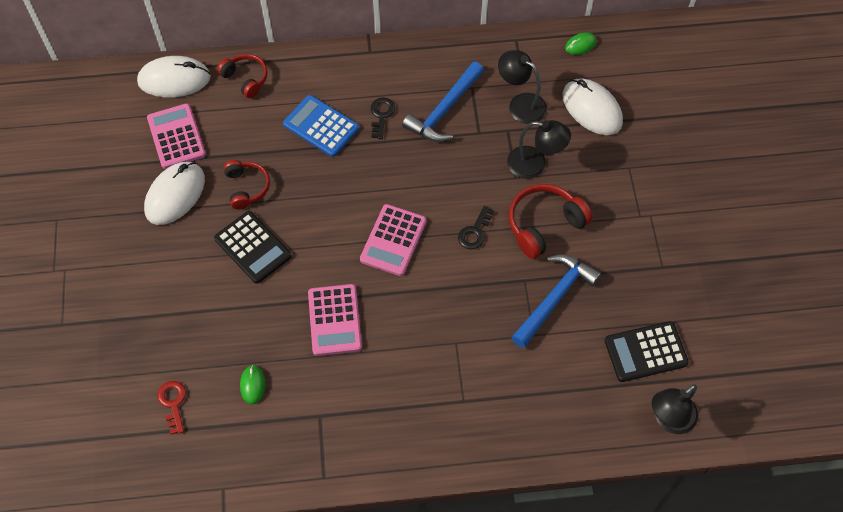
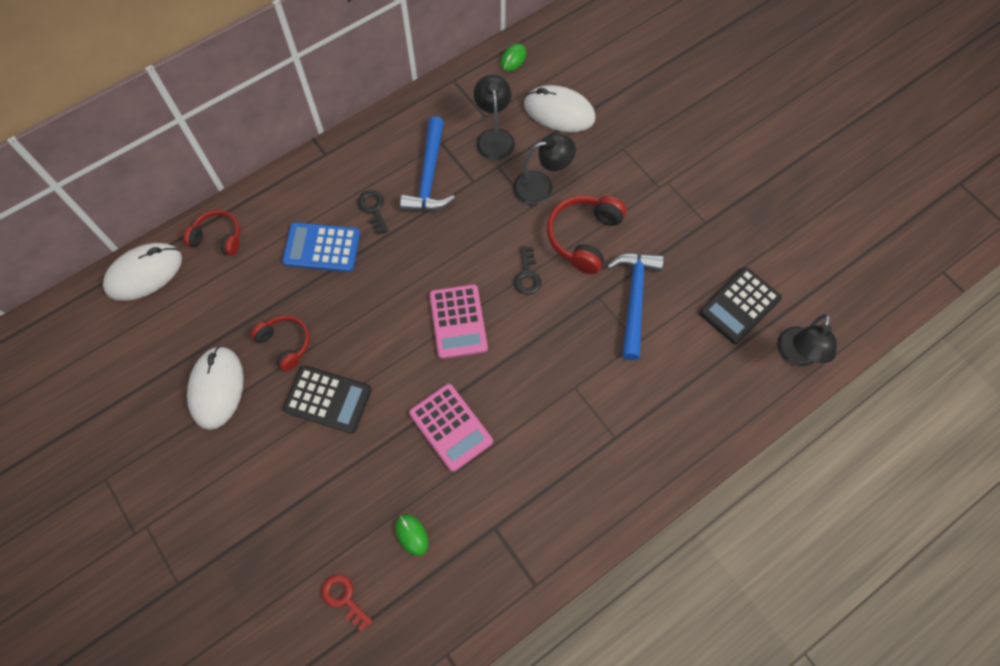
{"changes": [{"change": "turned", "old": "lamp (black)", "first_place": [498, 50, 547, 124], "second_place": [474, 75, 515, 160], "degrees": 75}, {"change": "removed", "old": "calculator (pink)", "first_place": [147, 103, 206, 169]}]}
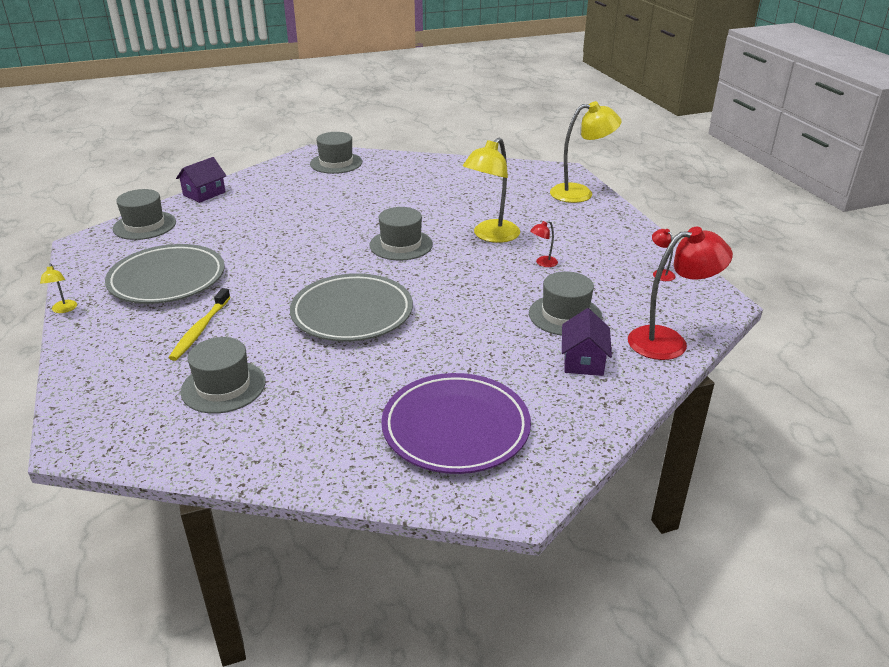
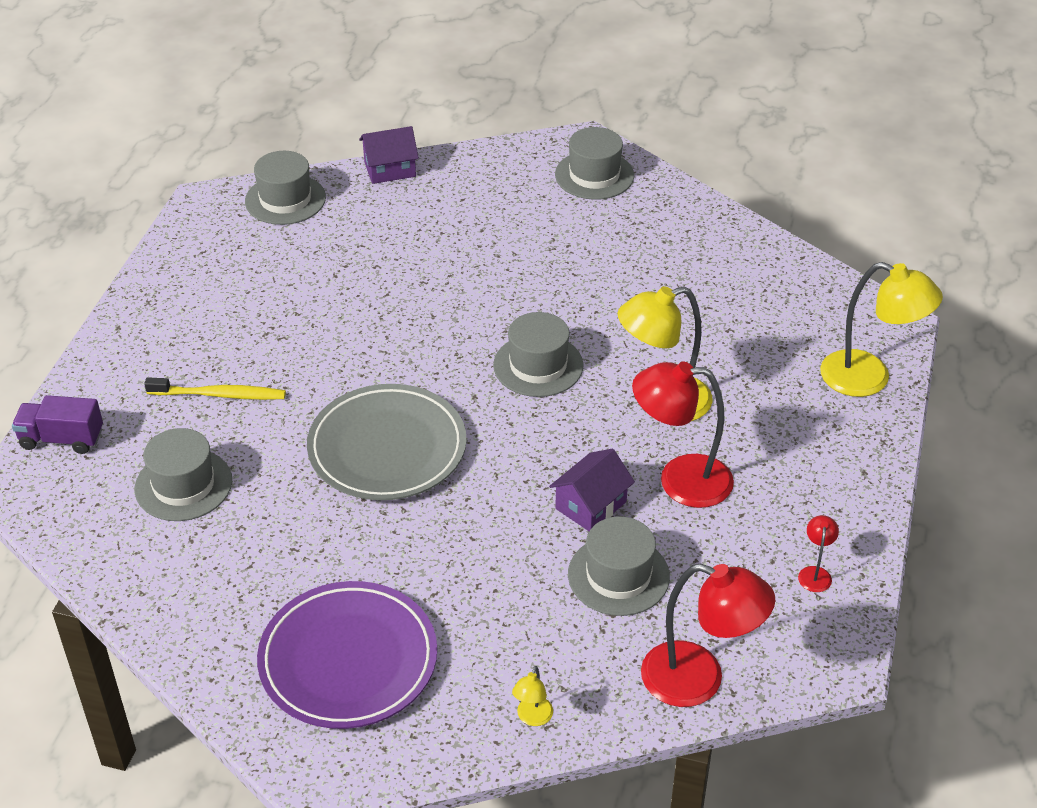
{"changes": [{"change": "added", "new": "truck (purple)", "second_place": [12, 395, 103, 454]}, {"change": "turned", "old": "toothbrush (yellow)", "first_place": [169, 288, 231, 361], "second_place": [144, 377, 286, 400], "degrees": -135}, {"change": "moved", "old": "lamp (yellow)", "first_place": [40, 264, 77, 313], "second_place": [512, 666, 553, 726]}, {"change": "moved", "old": "house (purple)", "first_place": [562, 308, 612, 376], "second_place": [549, 448, 635, 531]}, {"change": "resized", "old": "lamp (red)", "first_place": [530, 221, 558, 267], "second_place": [632, 362, 734, 508], "factor": 2.29}, {"change": "removed", "old": "plate (grey)", "first_place": [105, 244, 225, 304]}]}
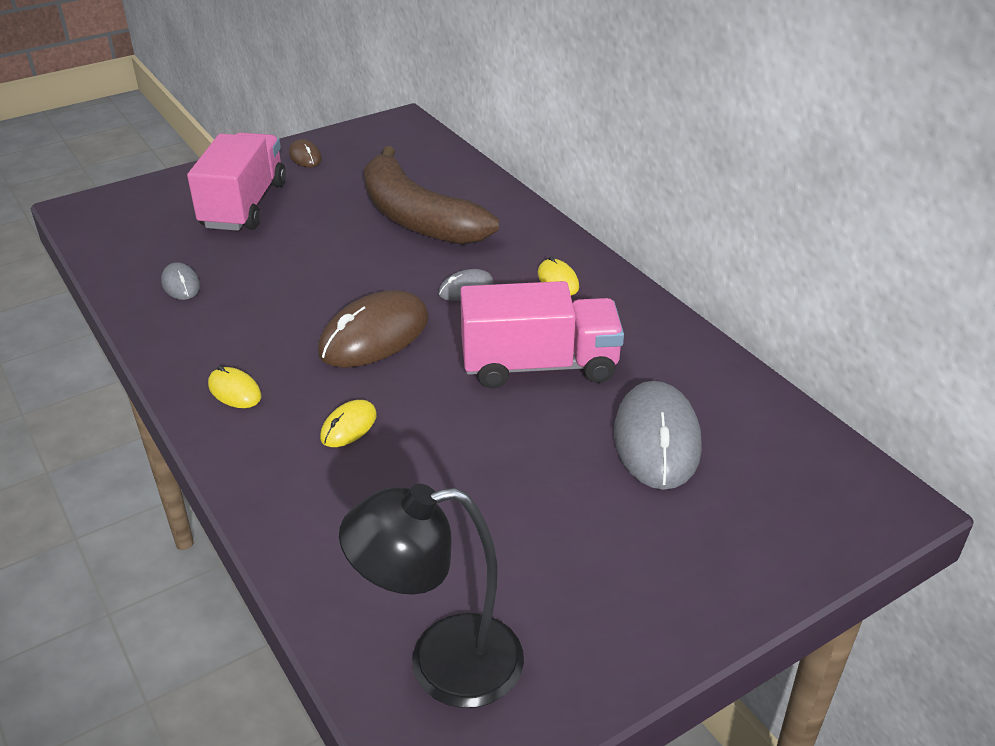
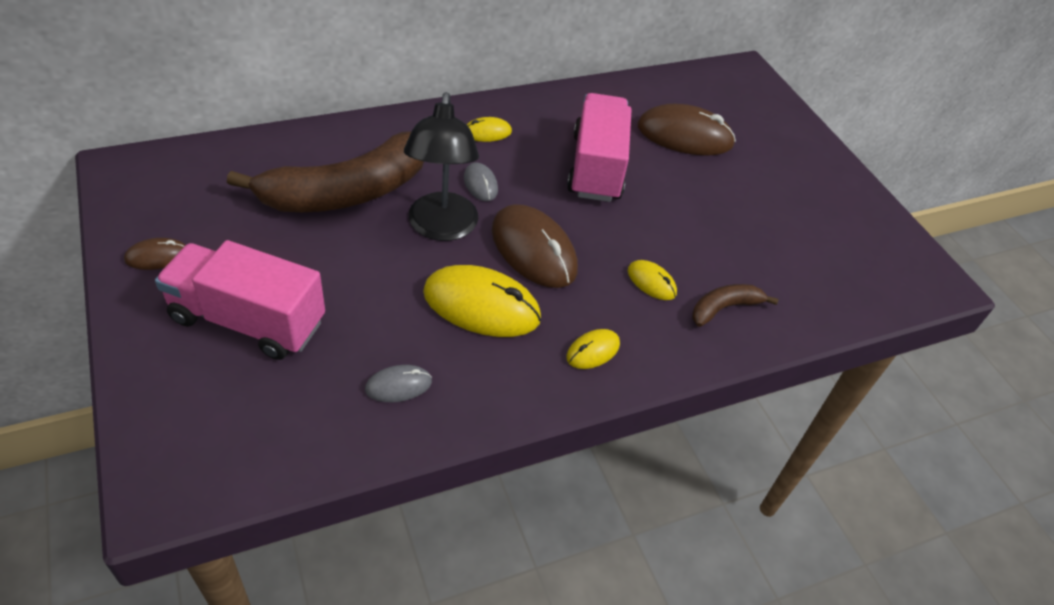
{"changes": [{"change": "moved", "old": "lamp (black)", "first_place": [339, 484, 524, 708], "second_place": [404, 92, 479, 241]}, {"change": "added", "new": "mouse (yellow)", "second_place": [423, 265, 541, 337]}, {"change": "recoloured", "old": "mouse (grey)", "new": "mouse (brown)", "first_place": [614, 381, 702, 490], "second_place": [638, 104, 736, 156]}, {"change": "added", "new": "banana (brown)", "second_place": [692, 284, 778, 327]}]}
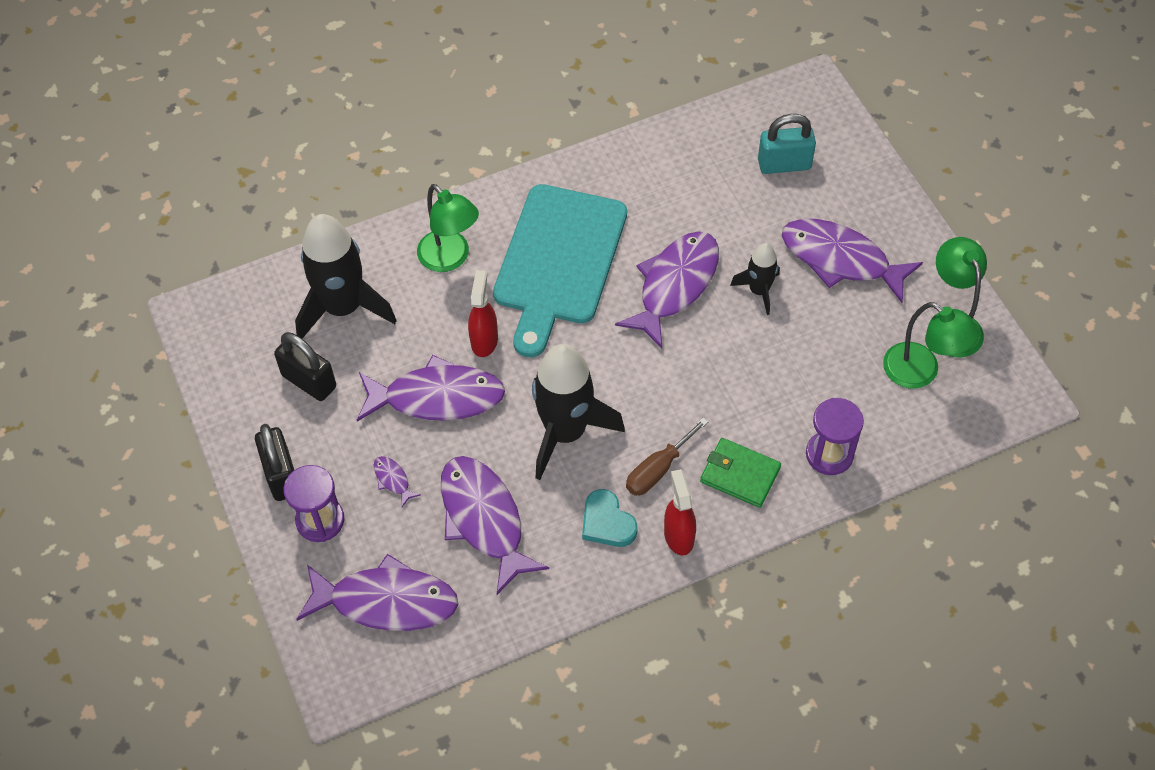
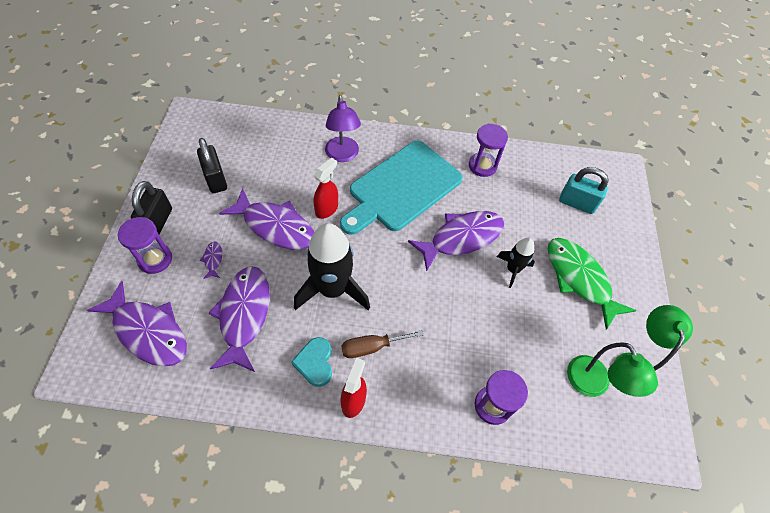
{"changes": [{"change": "recoloured", "old": "lamp (green)", "new": "lamp (purple)", "first_place": [417, 184, 479, 272], "second_place": [325, 95, 361, 162]}, {"change": "added", "new": "hourglass (purple)", "second_place": [469, 124, 508, 177]}, {"change": "recoloured", "old": "fish (purple)", "new": "fish (green)", "first_place": [782, 219, 923, 303], "second_place": [548, 238, 637, 330]}, {"change": "removed", "old": "rocket (black)", "first_place": [295, 214, 397, 339]}, {"change": "removed", "old": "wallet (green)", "first_place": [700, 438, 781, 508]}]}
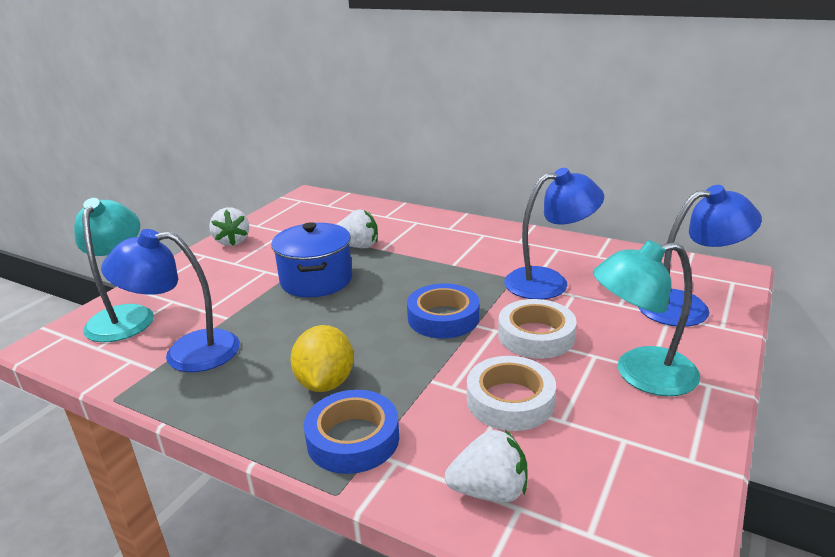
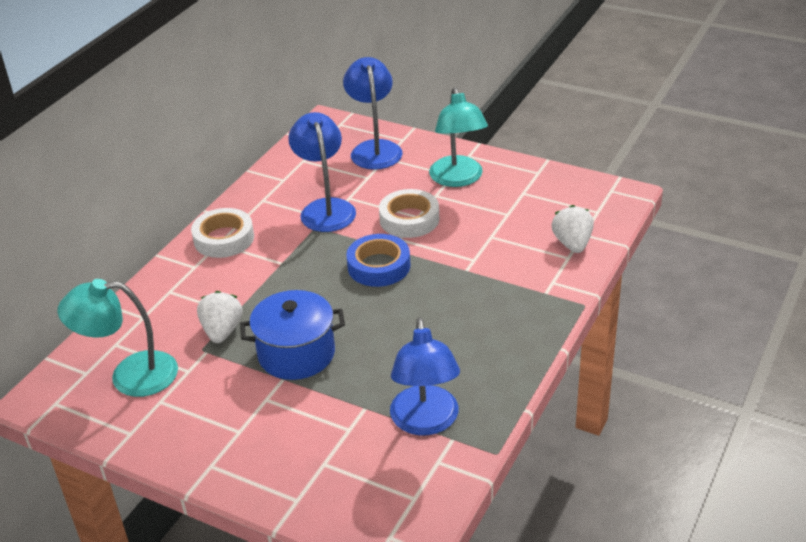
{"changes": [{"change": "moved", "old": "lamp (turquoise)", "first_place": [74, 198, 154, 342], "second_place": [58, 279, 178, 397]}, {"change": "moved", "old": "tape (white)", "first_place": [467, 356, 556, 431], "second_place": [191, 208, 254, 258]}, {"change": "removed", "old": "strawberry (white)", "first_place": [209, 208, 249, 246]}, {"change": "removed", "old": "lemon (yellow)", "first_place": [290, 325, 354, 392]}, {"change": "removed", "old": "tape (blue)", "first_place": [304, 390, 399, 474]}]}
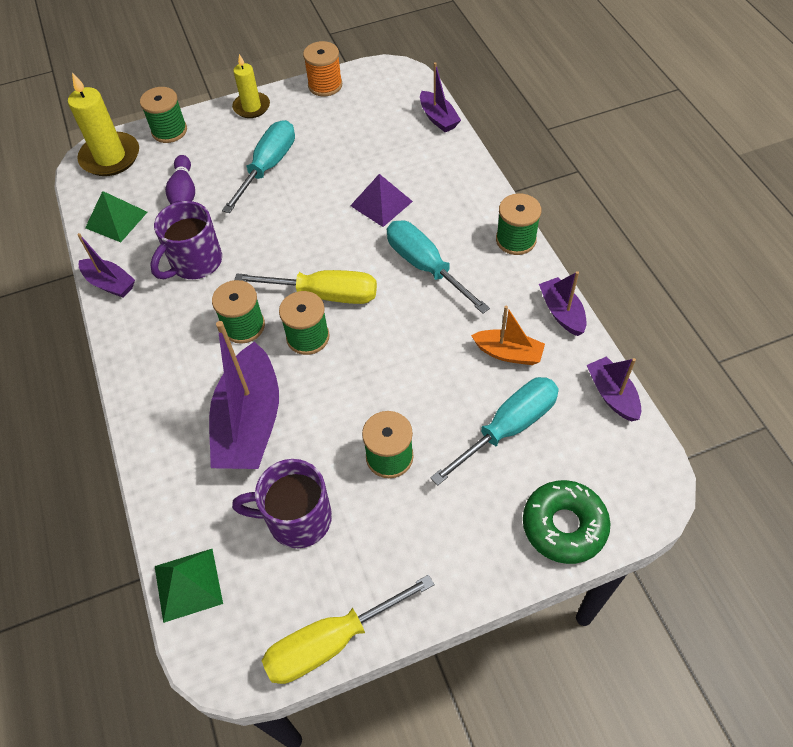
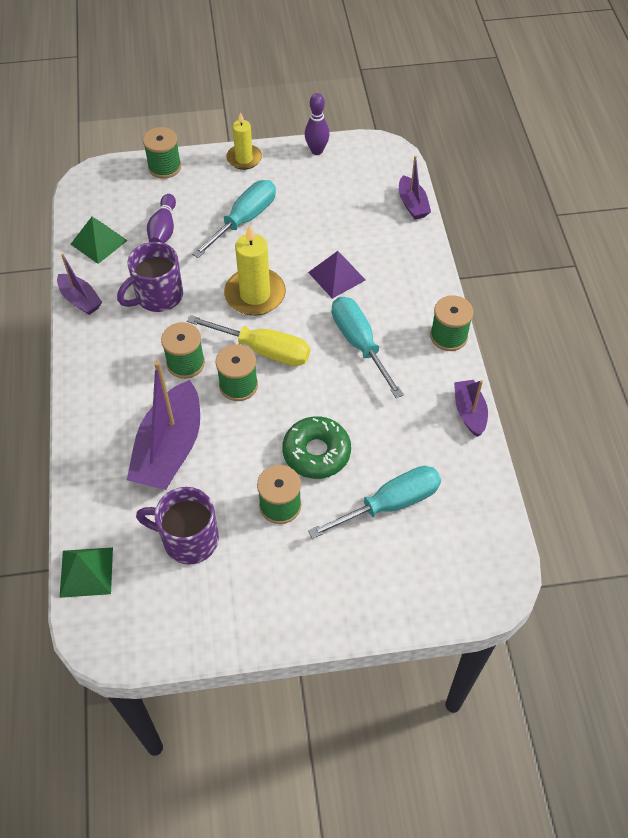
{"changes": [{"change": "moved", "old": "candle (yellow)", "first_place": [68, 72, 139, 176], "second_place": [224, 224, 286, 316]}, {"change": "moved", "old": "donut (green)", "first_place": [523, 480, 611, 564], "second_place": [282, 416, 351, 479]}, {"change": "replaced", "old": "spool (orange)", "new": "bowling pin (purple)", "first_place": [303, 41, 342, 96], "second_place": [305, 93, 330, 155]}, {"change": "removed", "old": "screwdriver (yellow)", "first_place": [262, 575, 435, 684]}, {"change": "removed", "old": "boat (orange)", "first_place": [471, 306, 545, 365]}, {"change": "removed", "old": "boat (purple)", "first_place": [587, 356, 641, 421]}]}
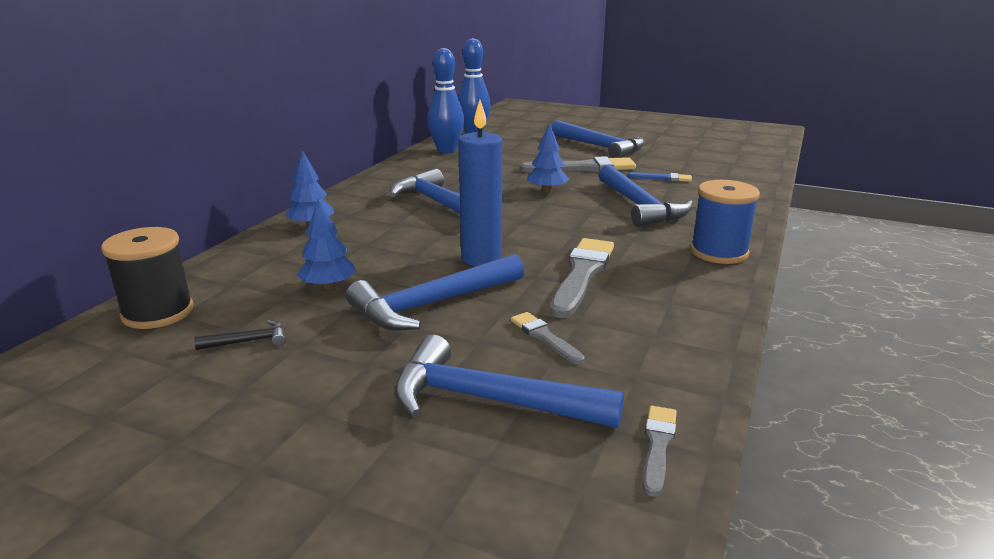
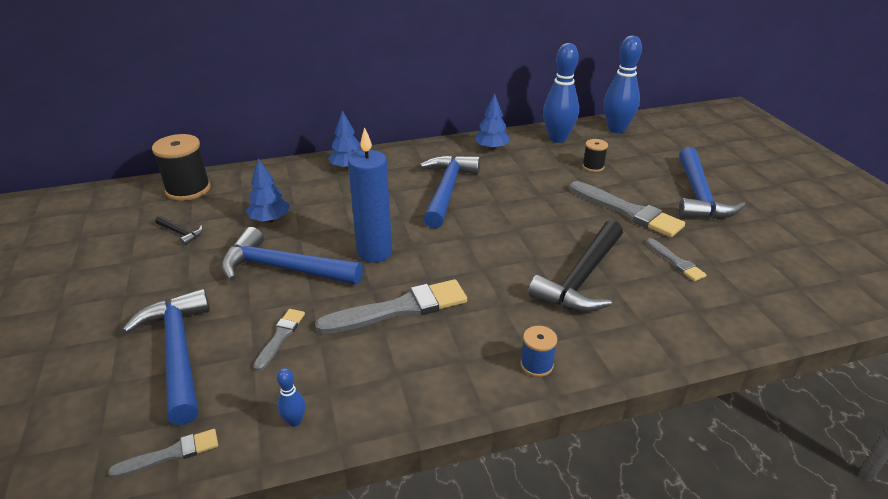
{"changes": [{"change": "added", "new": "bowling pin (blue)", "second_place": [277, 368, 306, 427]}, {"change": "moved", "old": "tree (blue)", "first_place": [527, 122, 569, 192], "second_place": [475, 94, 510, 150]}, {"change": "resized", "old": "spool (blue)", "first_place": [690, 180, 760, 264], "second_place": [521, 326, 557, 377], "factor": 0.53}, {"change": "recoloured", "old": "hammer (blue)", "new": "hammer (black)", "first_place": [598, 165, 693, 227], "second_place": [528, 220, 623, 312]}, {"change": "added", "new": "spool (black)", "second_place": [582, 139, 608, 172]}, {"change": "recoloured", "old": "brush (blue)", "new": "brush (grey)", "first_place": [628, 172, 692, 182], "second_place": [646, 238, 707, 281]}]}
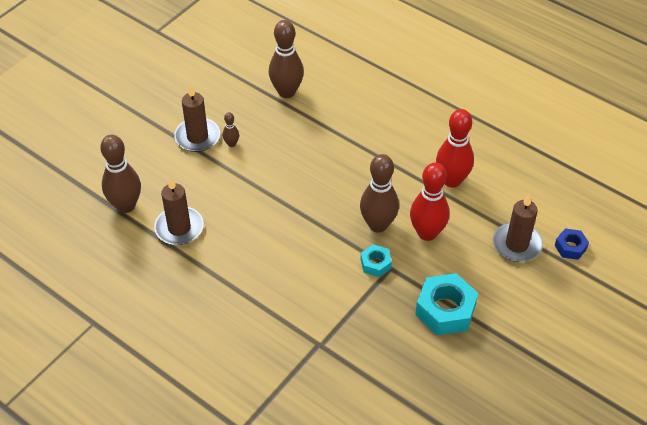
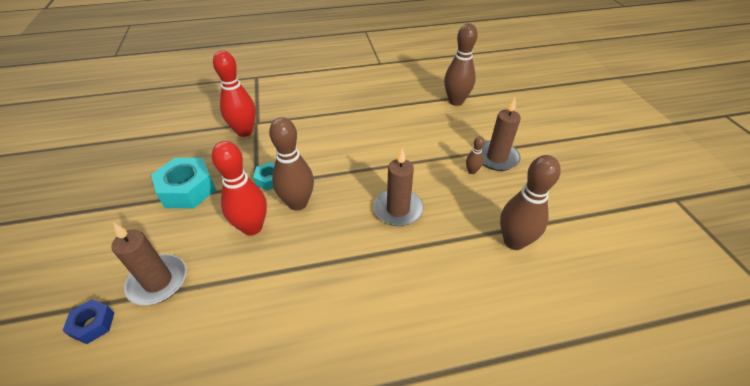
{"changes": [{"change": "moved", "old": "bowling pin (red)", "first_place": [436, 109, 474, 188], "second_place": [213, 50, 256, 137]}, {"change": "moved", "old": "candle (brown)", "first_place": [154, 177, 204, 245], "second_place": [373, 148, 424, 226]}]}
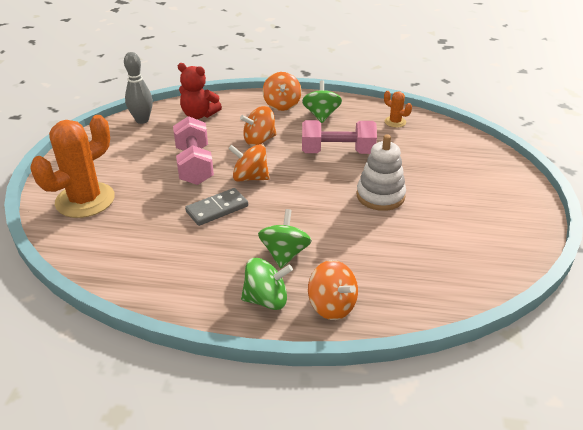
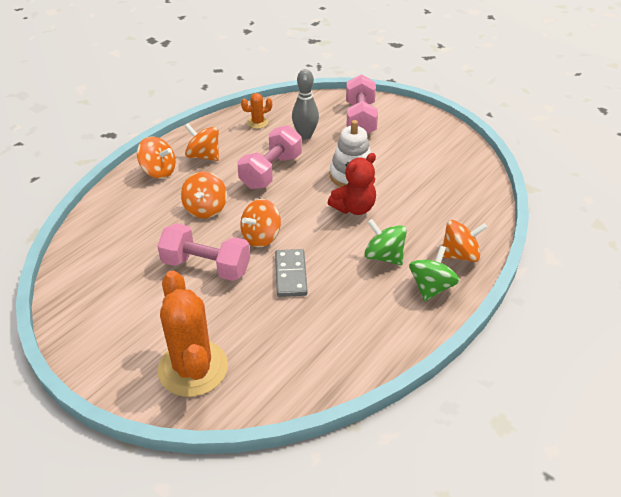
{"changes": [{"change": "recoloured", "old": "spinning top (green)", "new": "spinning top (orange)", "first_place": [302, 80, 342, 123], "second_place": [184, 123, 219, 161]}, {"change": "moved", "old": "bowling pin (grey)", "first_place": [124, 52, 153, 124], "second_place": [292, 69, 319, 139]}, {"change": "moved", "old": "teddy bear (red)", "first_place": [178, 63, 222, 119], "second_place": [328, 153, 376, 215]}, {"change": "added", "new": "dumbbell (pink)", "second_place": [346, 74, 378, 134]}]}
